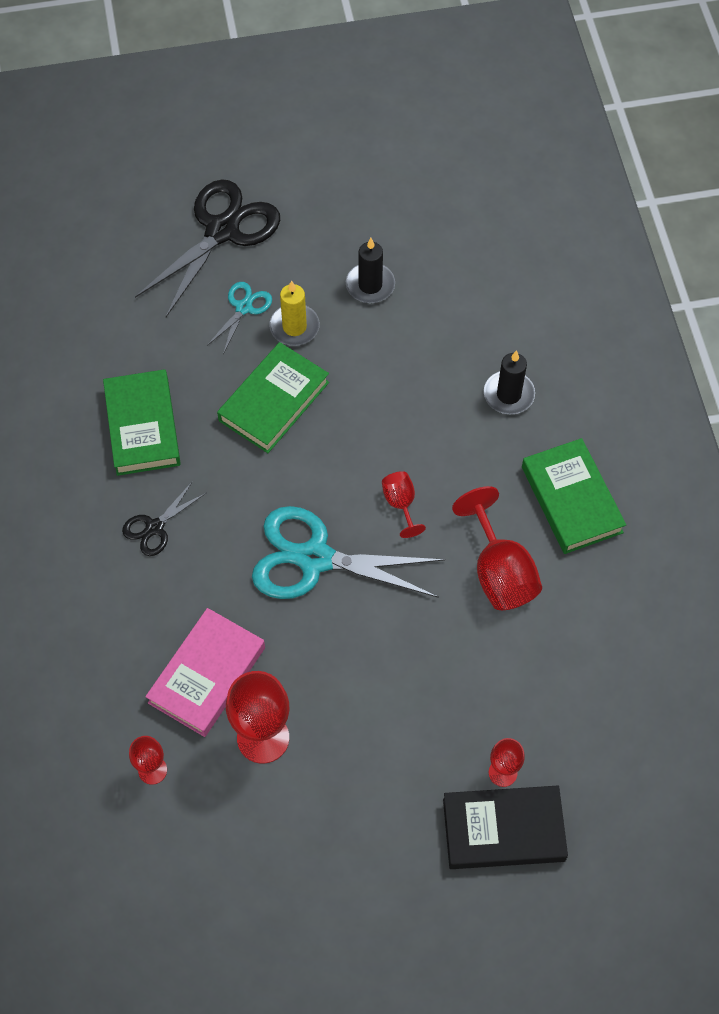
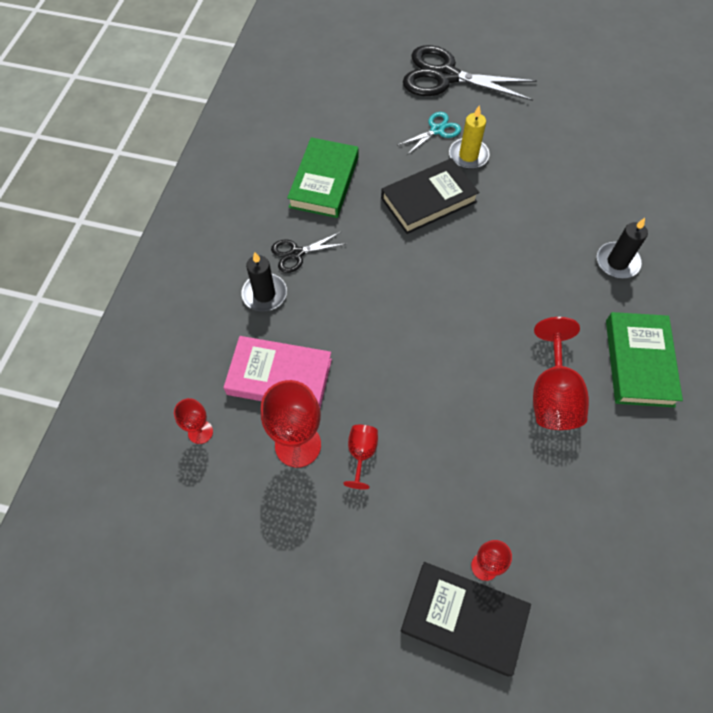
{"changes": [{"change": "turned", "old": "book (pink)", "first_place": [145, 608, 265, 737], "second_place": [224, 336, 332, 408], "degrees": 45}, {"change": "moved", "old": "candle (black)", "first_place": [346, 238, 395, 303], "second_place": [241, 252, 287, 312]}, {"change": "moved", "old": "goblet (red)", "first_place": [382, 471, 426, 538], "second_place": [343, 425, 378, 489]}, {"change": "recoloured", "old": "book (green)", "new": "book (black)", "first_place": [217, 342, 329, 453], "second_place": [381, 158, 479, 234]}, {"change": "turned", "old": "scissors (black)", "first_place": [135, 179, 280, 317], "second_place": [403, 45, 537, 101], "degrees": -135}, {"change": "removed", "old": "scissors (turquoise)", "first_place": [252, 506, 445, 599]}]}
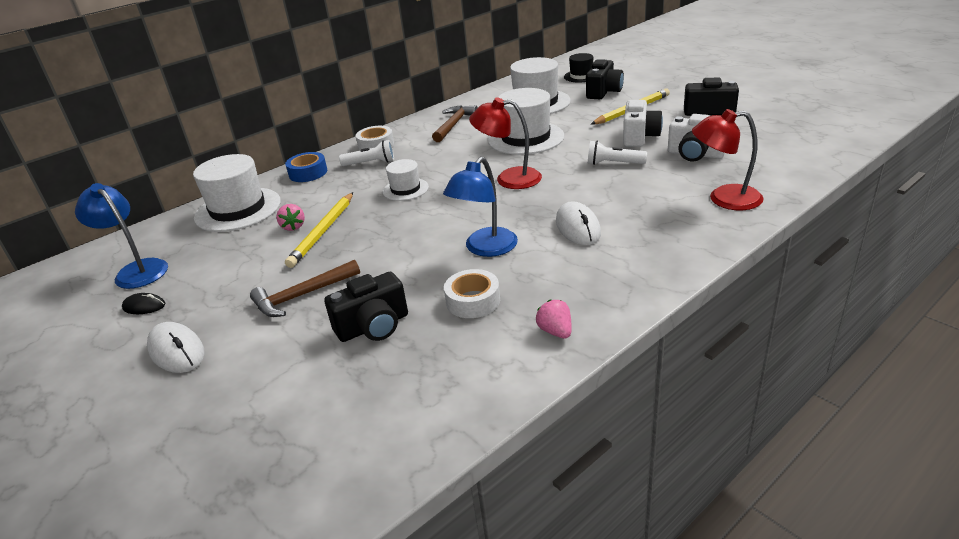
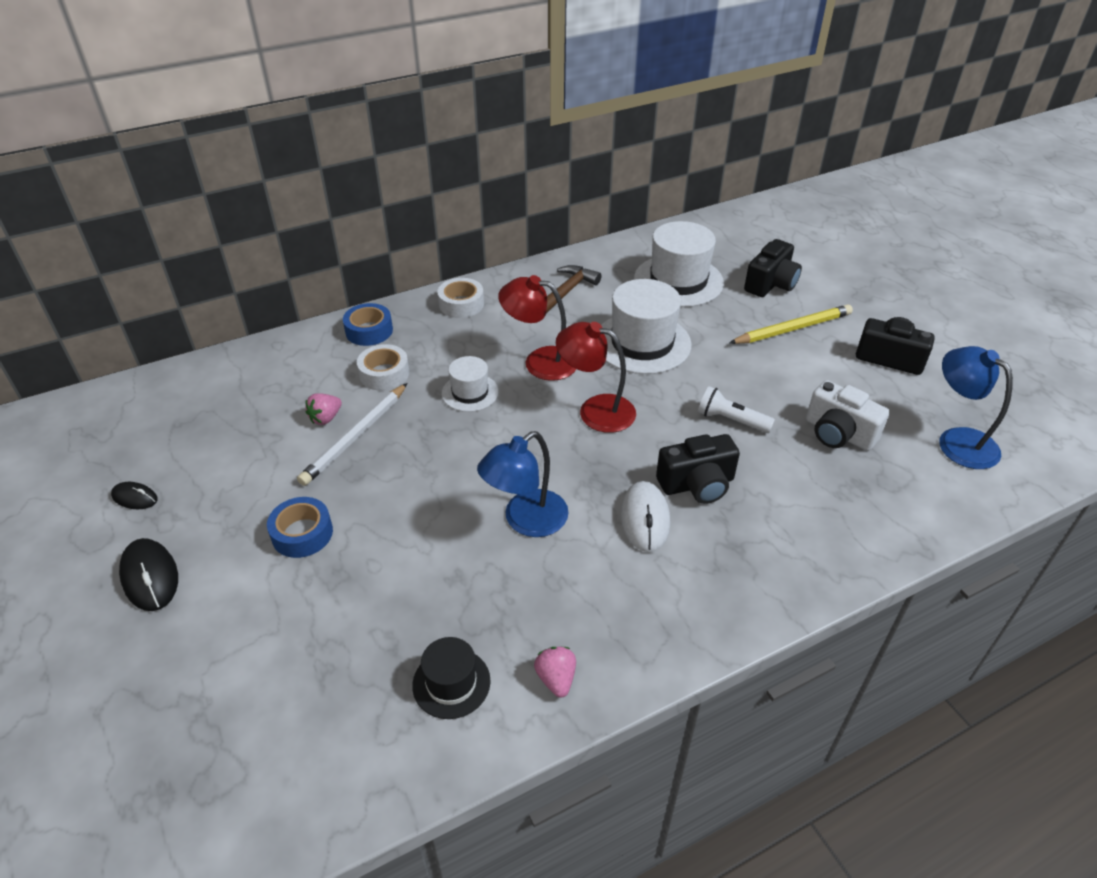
{"changes": [{"change": "recoloured", "old": "mouse (white)", "new": "mouse (black)", "first_place": [147, 322, 205, 373], "second_place": [119, 538, 178, 611]}, {"change": "replaced", "old": "hammer (brown)", "new": "tape (blue)", "first_place": [250, 260, 360, 317], "second_place": [267, 497, 333, 558]}, {"change": "recoloured", "old": "pencil (yellow)", "new": "pencil (white)", "first_place": [285, 192, 353, 268], "second_place": [297, 383, 407, 486]}, {"change": "turned", "old": "strawberry (pink)", "first_place": [276, 204, 305, 231], "second_place": [305, 393, 342, 425], "degrees": 45}, {"change": "moved", "old": "tape (white)", "first_place": [444, 269, 500, 318], "second_place": [357, 344, 410, 391]}, {"change": "moved", "old": "hat (black)", "first_place": [564, 53, 593, 83], "second_place": [412, 637, 491, 719]}, {"change": "moved", "old": "lamp (red)", "first_place": [692, 109, 764, 210], "second_place": [498, 275, 576, 381]}, {"change": "moved", "old": "camera (black)", "first_place": [324, 272, 408, 342], "second_place": [656, 434, 740, 504]}, {"change": "moved", "old": "lamp (blue)", "first_place": [75, 183, 168, 289], "second_place": [939, 346, 1013, 469]}, {"change": "removed", "old": "hat (white)", "first_place": [193, 154, 281, 232]}, {"change": "removed", "old": "flashlight (white)", "first_place": [339, 140, 394, 166]}, {"change": "removed", "old": "camera (white)", "first_place": [623, 100, 663, 147]}]}
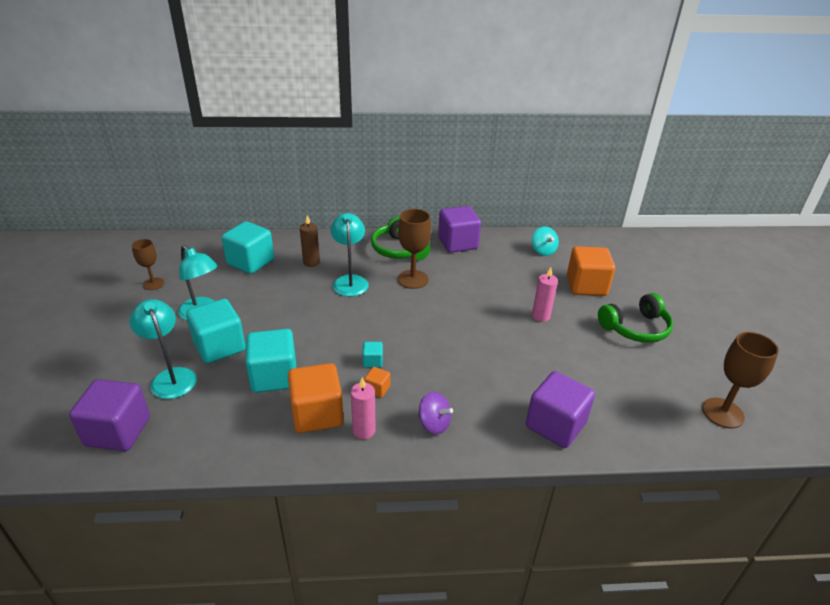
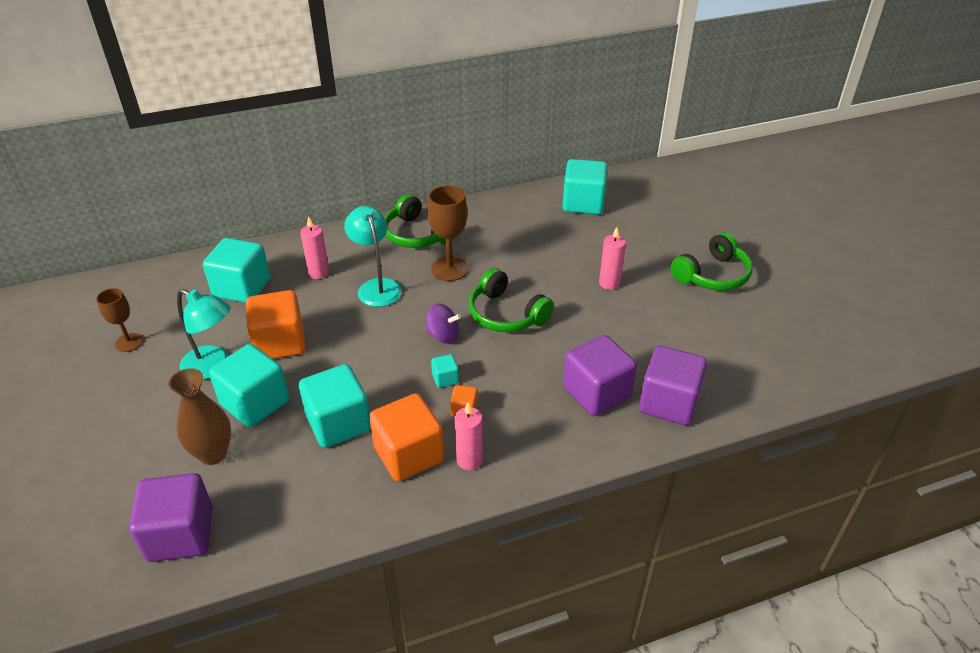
{"changes": [{"change": "replaced", "old": "lamp (turquoise)", "new": "vase (brown)", "first_place": [130, 299, 197, 399], "second_place": [168, 368, 231, 465]}, {"change": "moved", "old": "cube (orange)", "first_place": [567, 246, 615, 296], "second_place": [246, 290, 306, 359]}, {"change": "recoloured", "old": "candle (brown)", "new": "candle (pink)", "first_place": [300, 215, 320, 267], "second_place": [300, 216, 329, 279]}, {"change": "moved", "old": "spinning top (purple)", "first_place": [419, 392, 453, 434], "second_place": [426, 303, 461, 344]}, {"change": "added", "new": "headphones (green)", "second_place": [468, 268, 554, 332]}, {"change": "replaced", "old": "spinning top (turquoise)", "new": "cube (turquoise)", "first_place": [532, 227, 559, 256], "second_place": [563, 159, 608, 215]}, {"change": "moved", "old": "cube (purple)", "first_place": [438, 206, 481, 253], "second_place": [563, 335, 637, 416]}, {"change": "removed", "old": "goblet (brown)", "first_place": [702, 332, 779, 428]}]}
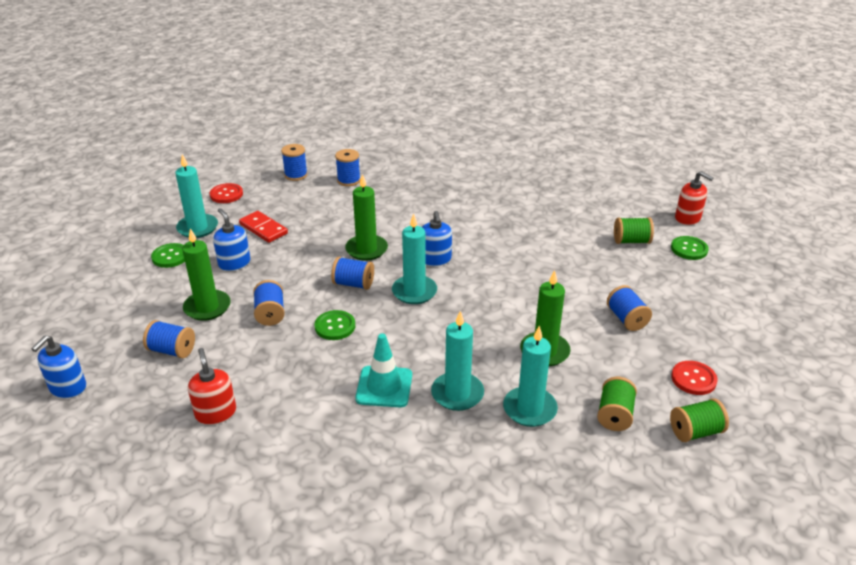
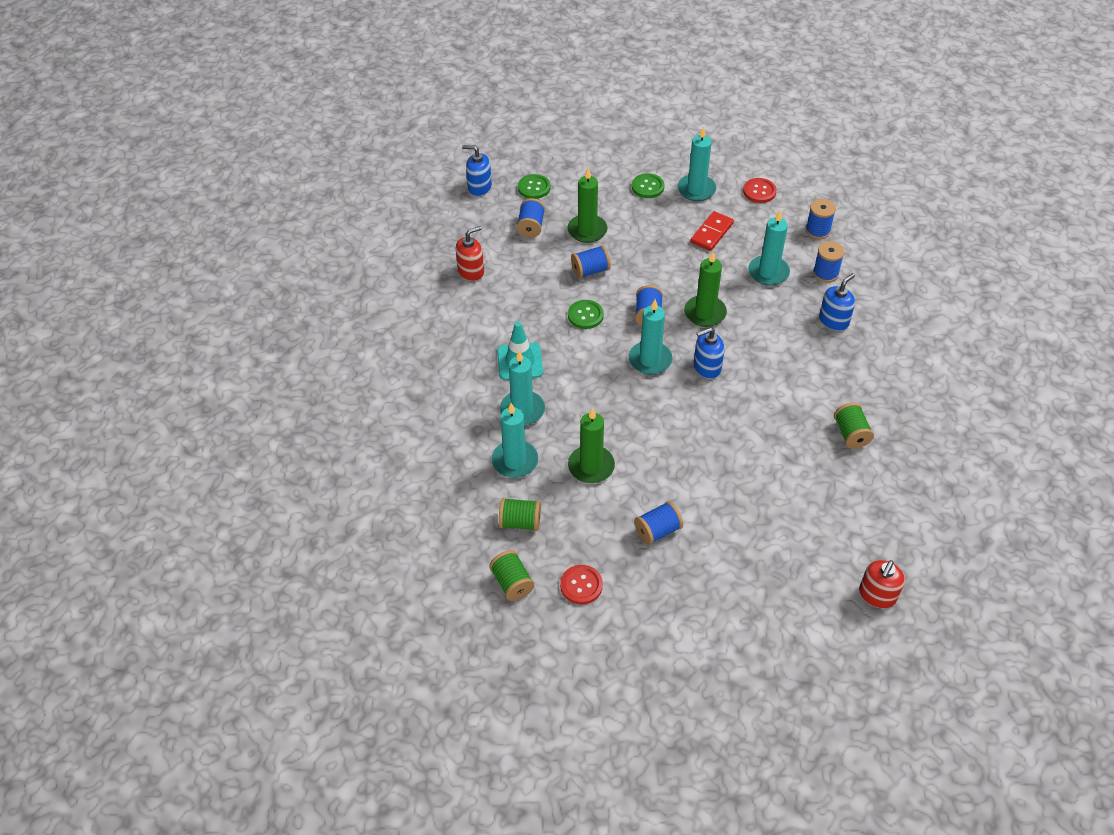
{"changes": [{"change": "moved", "old": "button (green)", "first_place": [671, 236, 709, 260], "second_place": [518, 174, 550, 199]}, {"change": "added", "new": "candle (turquoise)", "second_place": [748, 210, 790, 286]}, {"change": "moved", "old": "soap dispenser (blue)", "first_place": [213, 208, 250, 271], "second_place": [819, 273, 855, 331]}, {"change": "moved", "old": "spool (green)", "first_place": [614, 217, 654, 244], "second_place": [834, 403, 874, 449]}]}
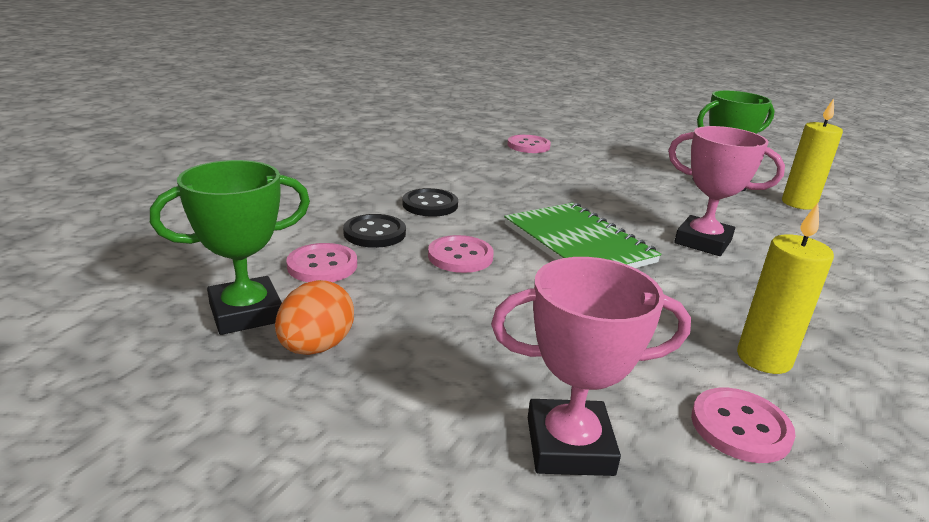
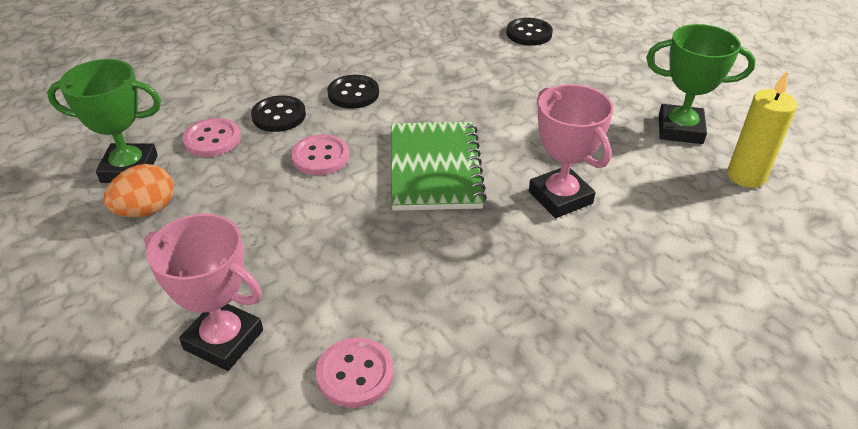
{"changes": [{"change": "recoloured", "old": "button (pink)", "new": "button (black)", "first_place": [507, 135, 551, 153], "second_place": [506, 18, 553, 46]}, {"change": "removed", "old": "candle (yellow)", "first_place": [737, 203, 834, 374]}]}
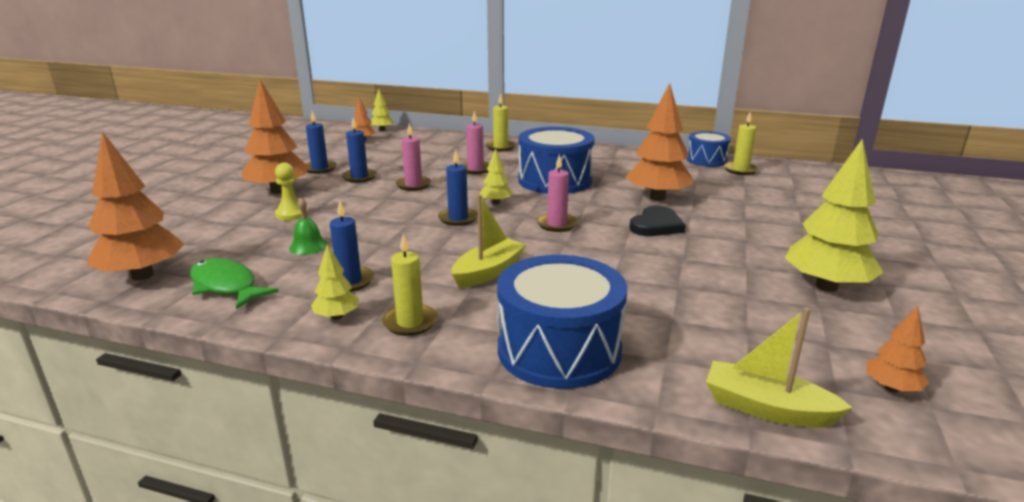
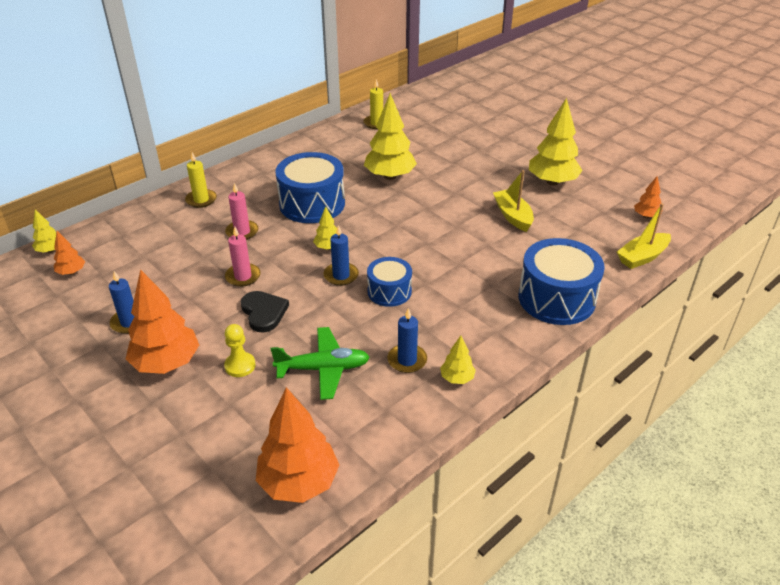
{"changes": [{"change": "moved", "old": "heart (black)", "first_place": [629, 206, 686, 236], "second_place": [241, 291, 289, 332]}, {"change": "replaced", "old": "bell (green)", "new": "plane (green)", "first_place": [289, 198, 328, 255], "second_place": [271, 327, 370, 400]}, {"change": "recoloured", "old": "tree (orange)", "new": "tree (yellow)", "first_place": [626, 83, 694, 201], "second_place": [364, 93, 417, 180]}, {"change": "moved", "old": "drum (blue)", "first_place": [687, 131, 731, 167], "second_place": [367, 257, 412, 307]}, {"change": "moved", "old": "boat (yellow)", "first_place": [452, 194, 526, 288], "second_place": [493, 170, 534, 232]}, {"change": "removed", "old": "fish (green)", "first_place": [190, 258, 279, 310]}, {"change": "removed", "old": "candle (blue)", "first_place": [342, 117, 377, 183]}, {"change": "removed", "old": "candle (yellow)", "first_place": [382, 234, 438, 336]}, {"change": "removed", "old": "candle (pink)", "first_place": [537, 154, 578, 232]}]}
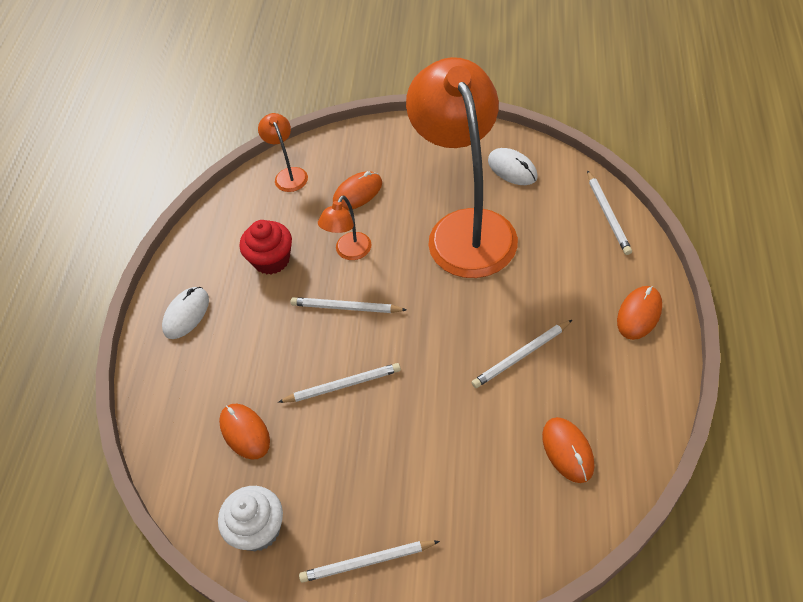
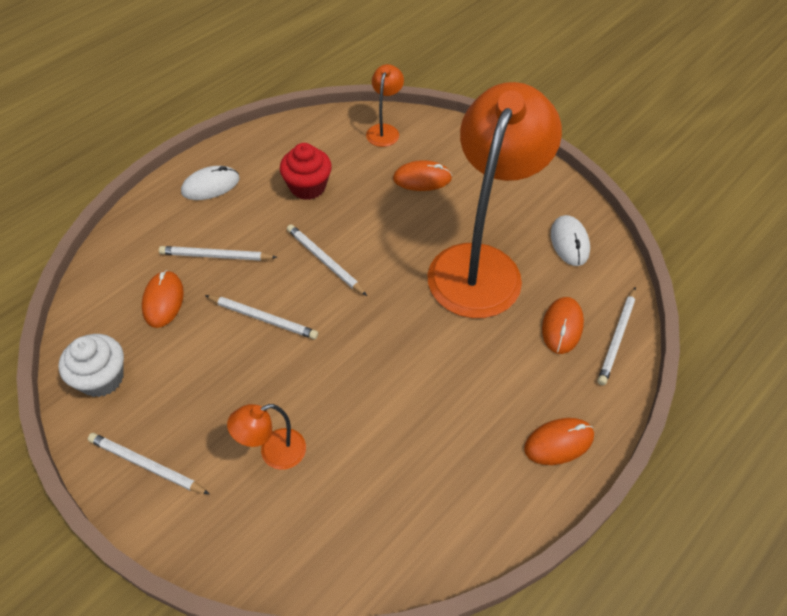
{"changes": [{"change": "moved", "old": "pencil (white)", "first_place": [472, 320, 572, 388], "second_place": [159, 246, 278, 261]}, {"change": "moved", "old": "lamp (orange)", "first_place": [318, 195, 371, 260], "second_place": [227, 404, 306, 470]}, {"change": "moved", "old": "mouse (orange)", "first_place": [542, 417, 595, 483], "second_place": [542, 297, 584, 354]}]}
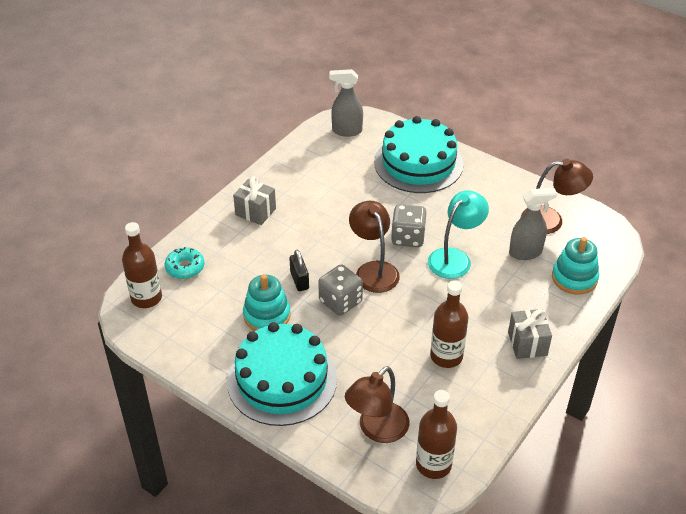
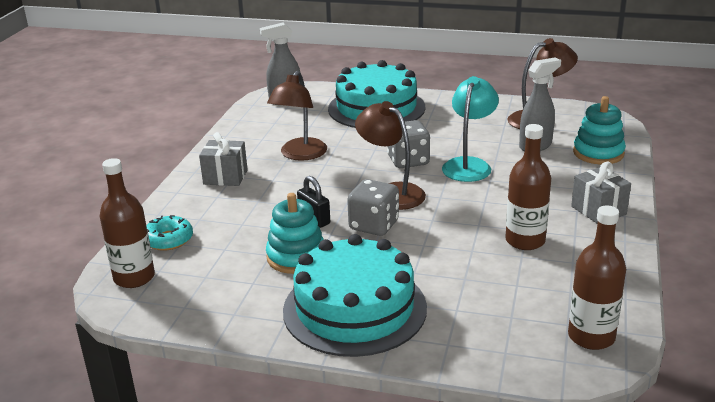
{"changes": [{"change": "moved", "old": "lamp (brown)", "first_place": [345, 366, 409, 443], "second_place": [267, 71, 327, 161]}]}
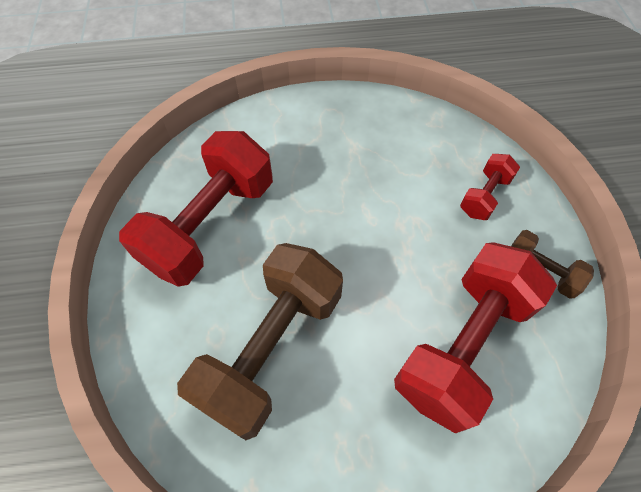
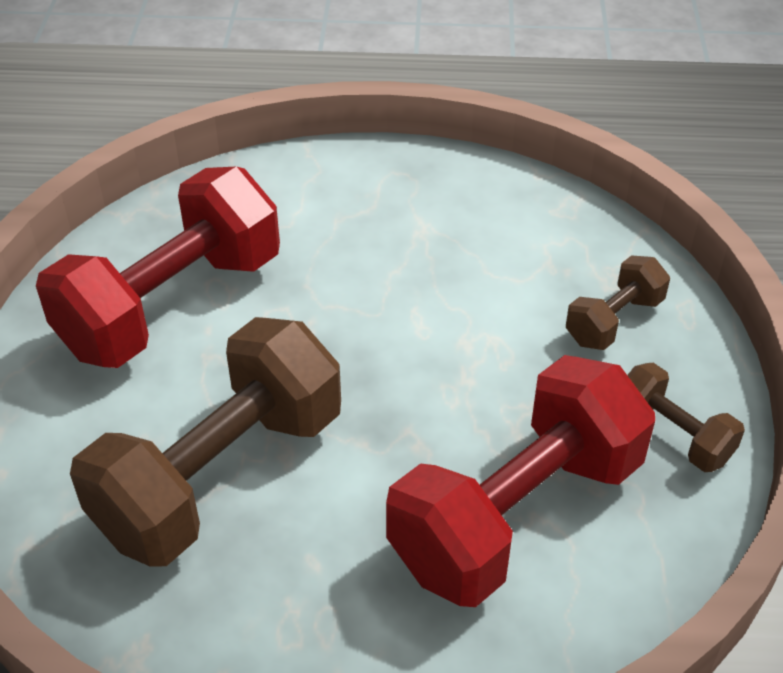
{"changes": [{"change": "recoloured", "old": "dumbbell (red)", "new": "dumbbell (brown)", "first_place": [460, 154, 520, 220], "second_place": [566, 255, 670, 350]}]}
